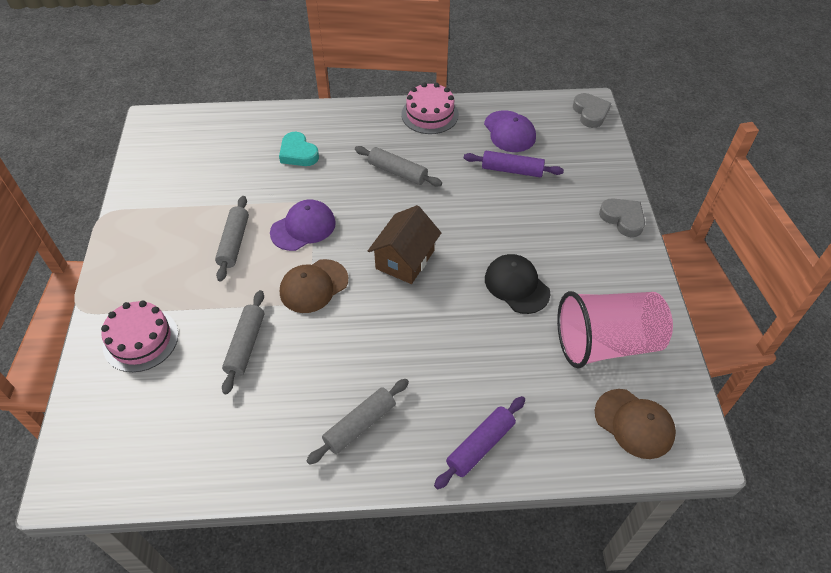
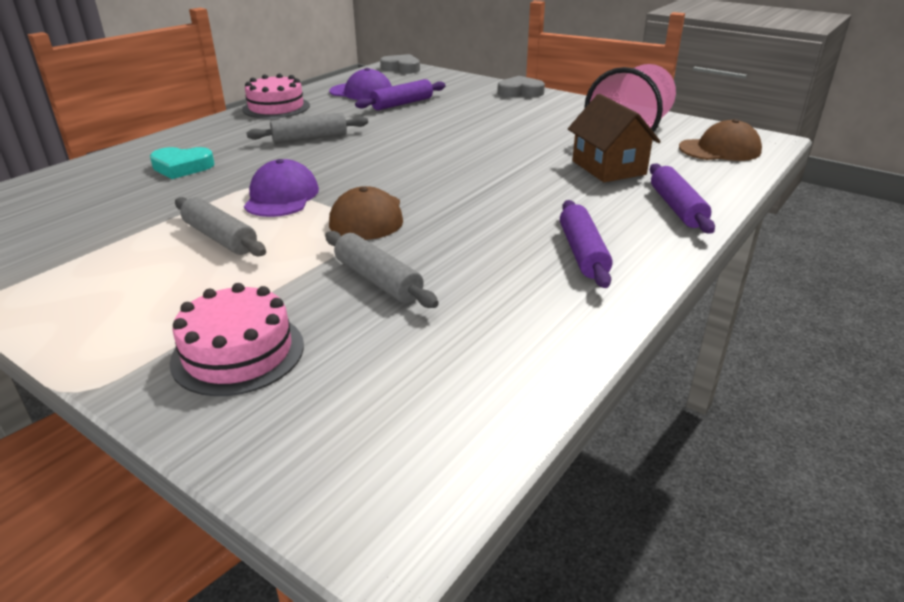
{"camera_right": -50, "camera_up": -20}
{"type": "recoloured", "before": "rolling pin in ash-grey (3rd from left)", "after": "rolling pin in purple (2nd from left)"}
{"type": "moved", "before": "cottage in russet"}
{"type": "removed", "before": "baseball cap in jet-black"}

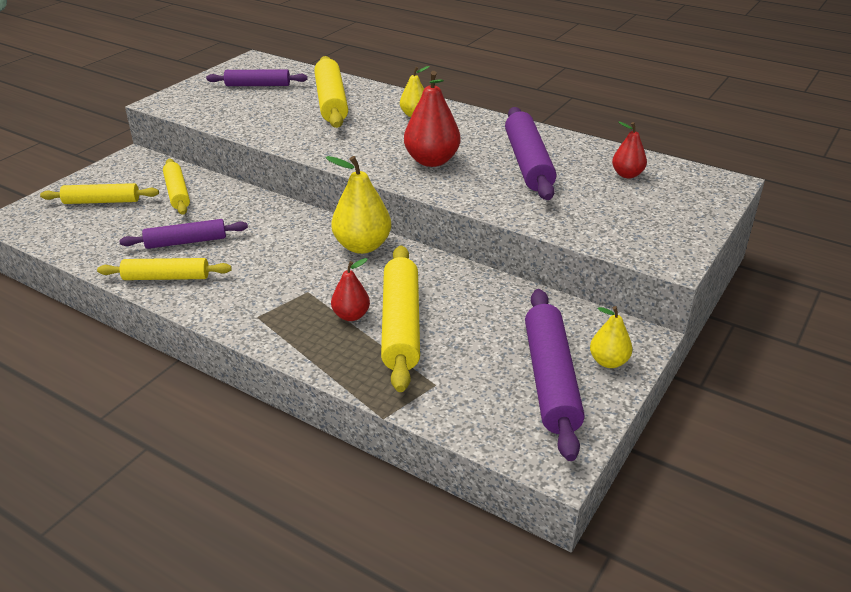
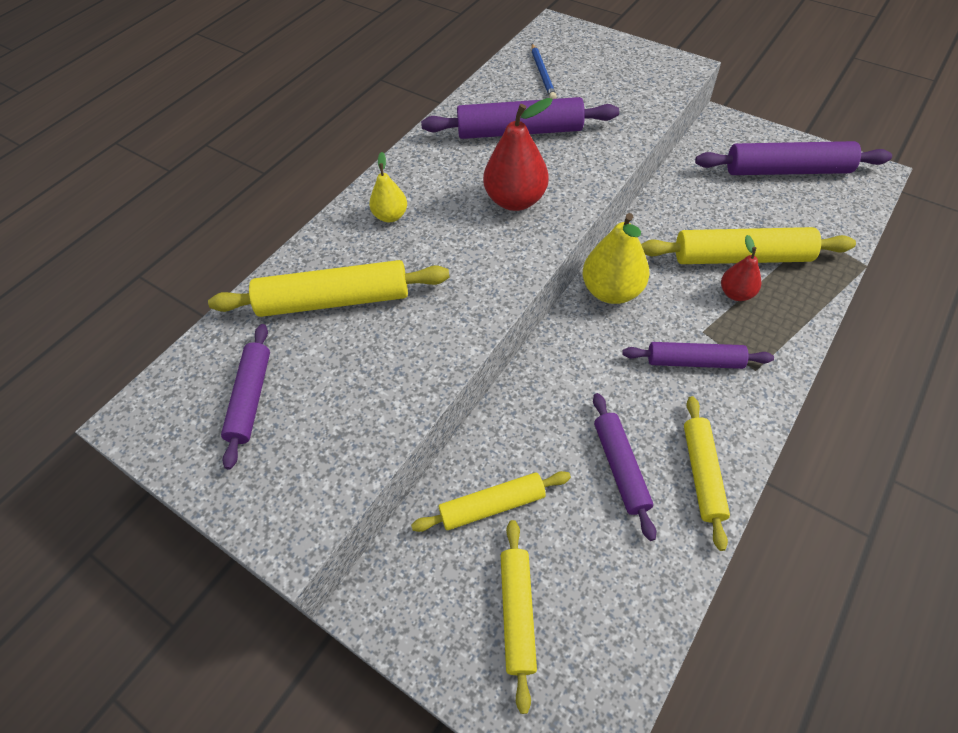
{"camera_right": -85, "camera_up": 20}
{"type": "replaced", "before": "pear in red (3rd from left)", "after": "lead pencil in royal blue"}
{"type": "added", "after": "rolling pin in purple (4th from left)"}
{"type": "removed", "before": "pear in bright yellow (3rd from left)"}

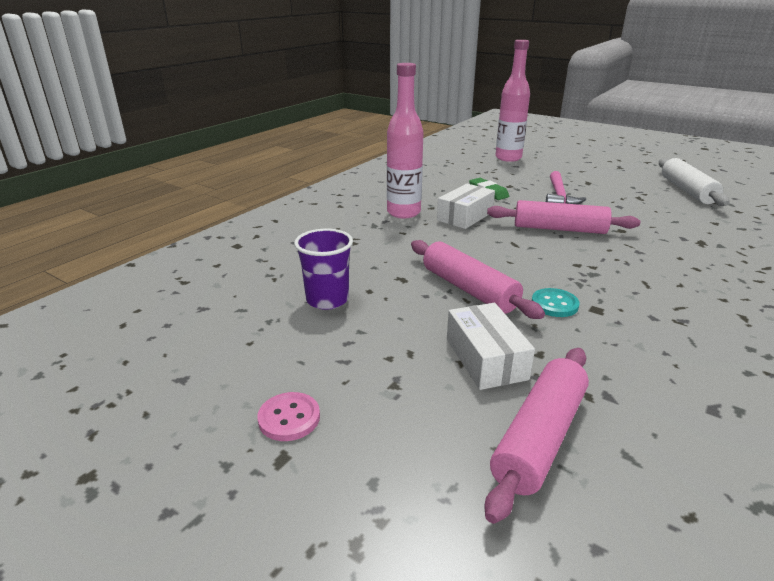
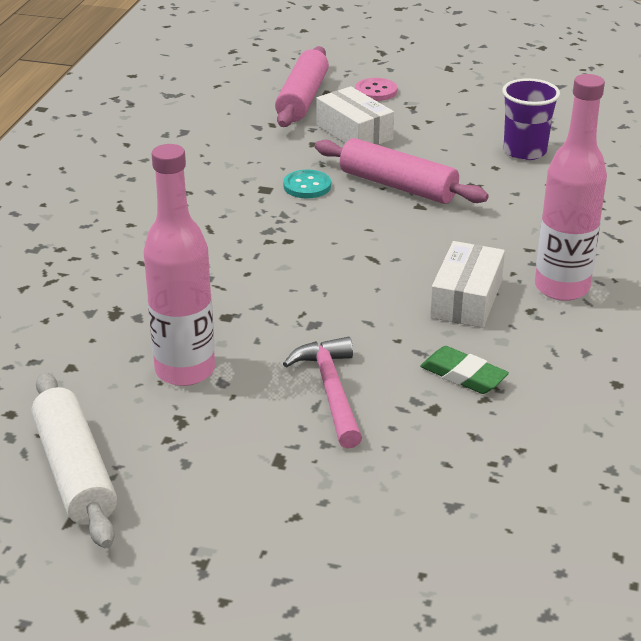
{"camera_right": 160, "camera_up": 5}
{"type": "moved", "before": "drink bottle in pink (2nd from left in the first image)", "after": "drink bottle in pink (1st from left)"}
{"type": "moved", "before": "shirt button in pink"}
{"type": "removed", "before": "rolling pin in pink (3rd from left)"}

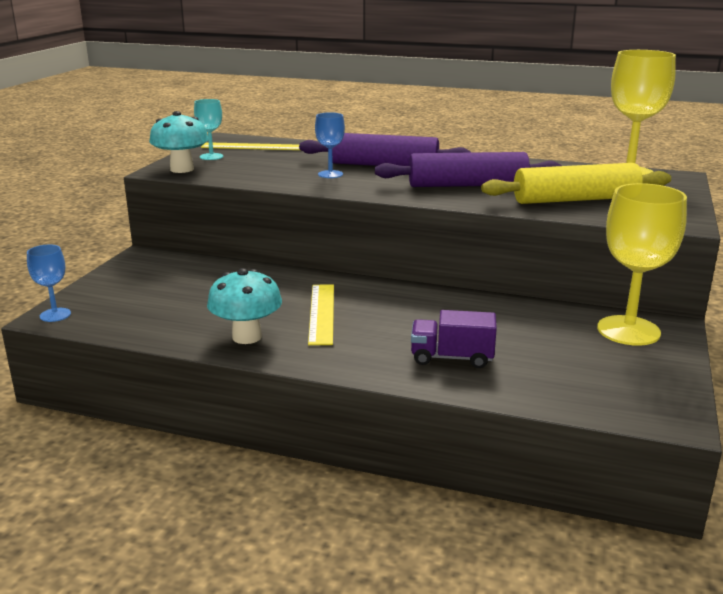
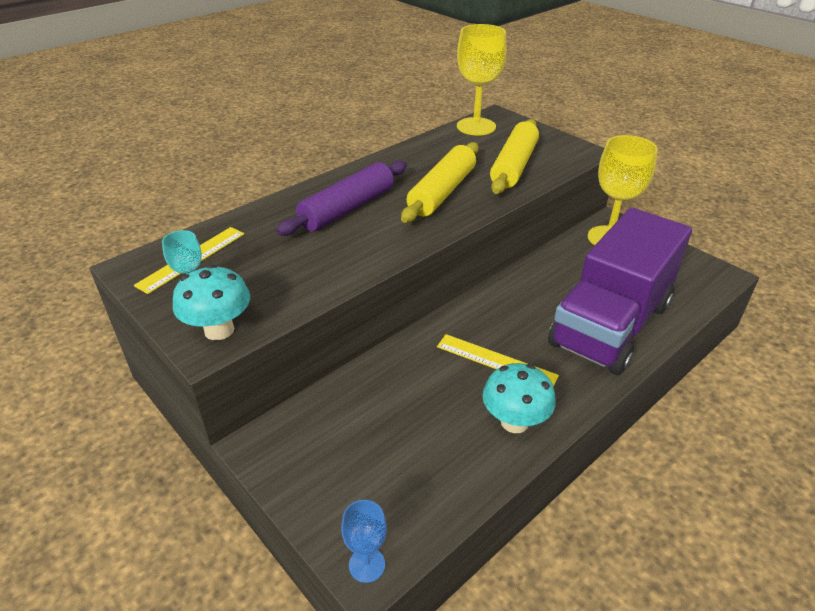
{"camera_right": -60, "camera_up": 15}
{"type": "recoloured", "before": "rolling pin in purple (2nd from left)", "after": "rolling pin in bright yellow (1st from left)"}
{"type": "resized", "before": "lorry in purple", "scale": 2.5}
{"type": "removed", "before": "goblet in royal blue (2nd from left)"}

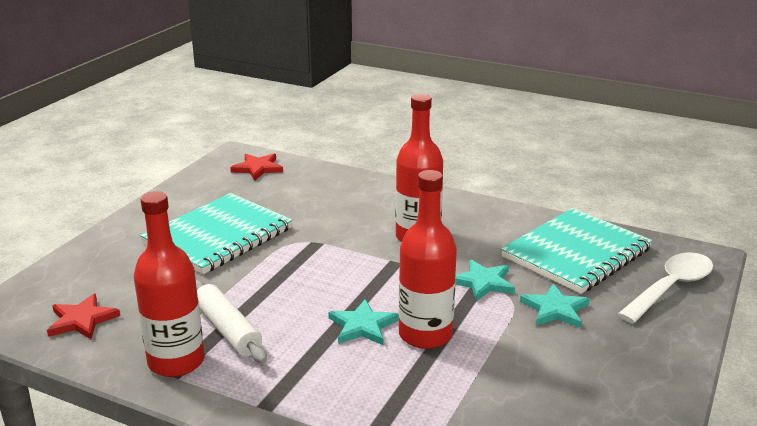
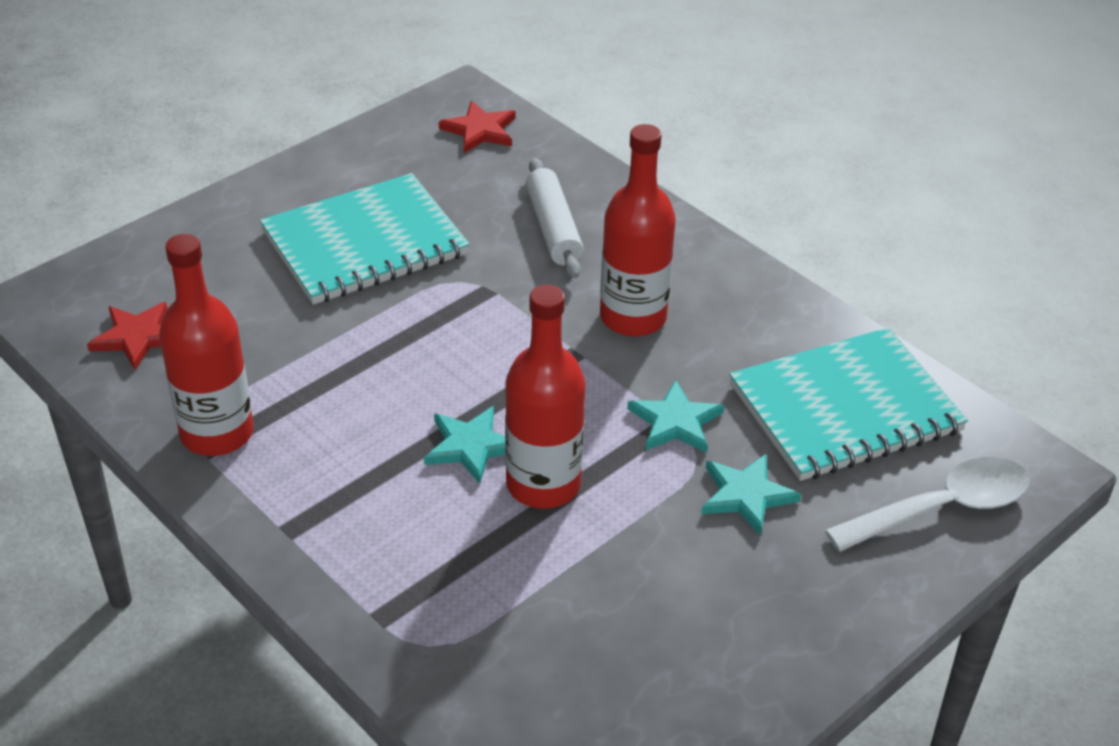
{"camera_right": 20, "camera_up": 15}
{"type": "moved", "before": "rolling pin in white"}

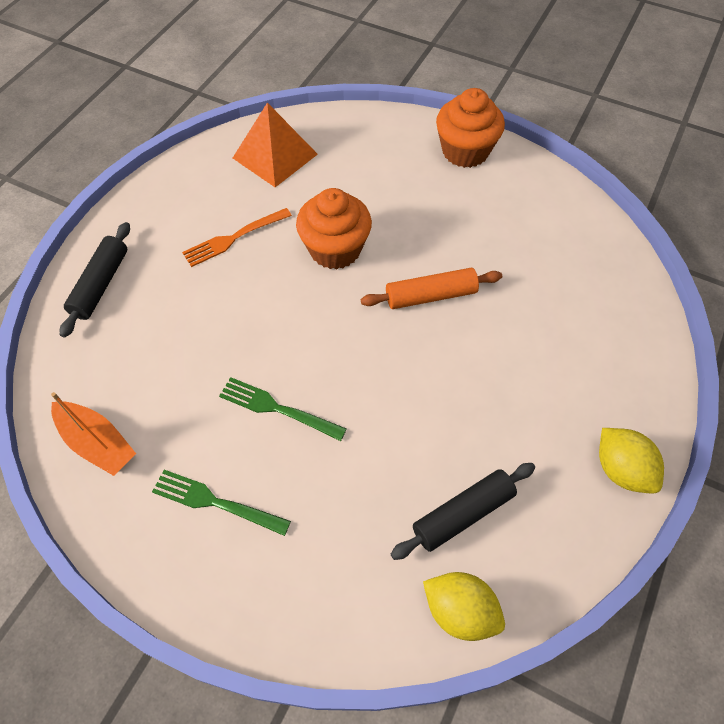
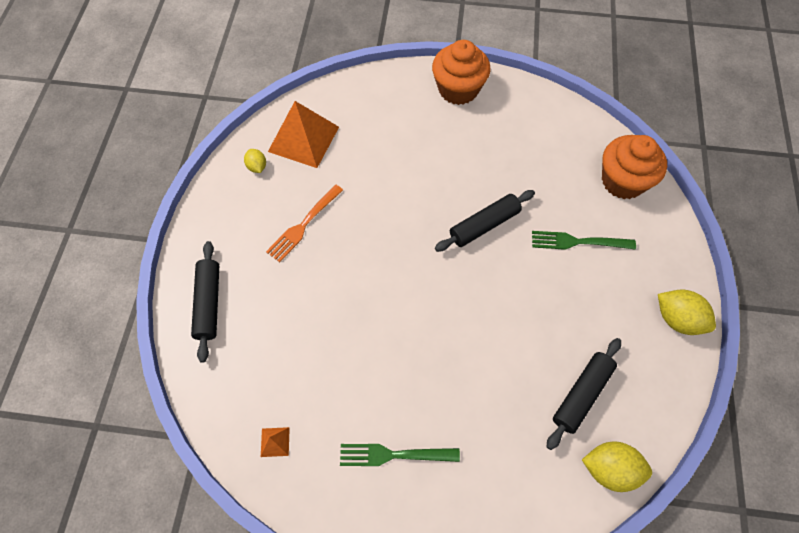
{"camera_right": -20, "camera_up": 5}
{"type": "added", "after": "lemon in bright yellow (1st from left)"}
{"type": "replaced", "before": "boat in bright orange", "after": "solid pyramid in bright orange (1st from left)"}
{"type": "recoloured", "before": "rolling pin in bright orange", "after": "rolling pin in jet-black (2nd from left)"}
{"type": "moved", "before": "dinner fork in leaf-green (2nd from left)"}
{"type": "moved", "before": "muffin in bright orange (1st from left in the first image)", "after": "muffin in bright orange (2nd from left)"}

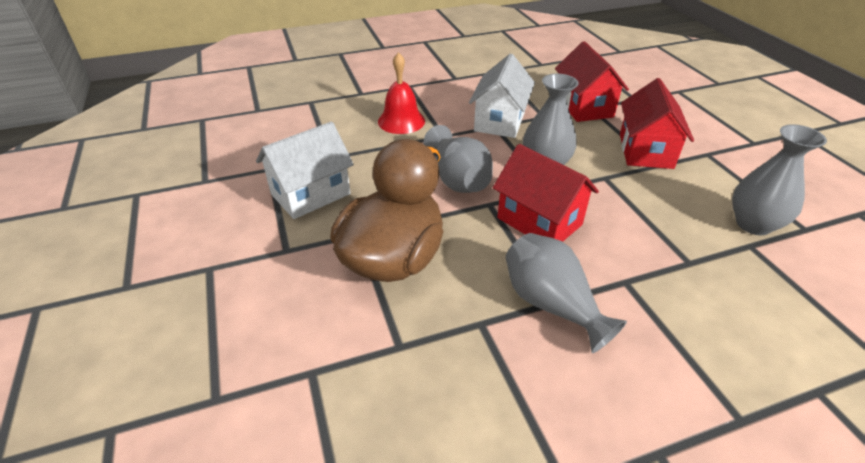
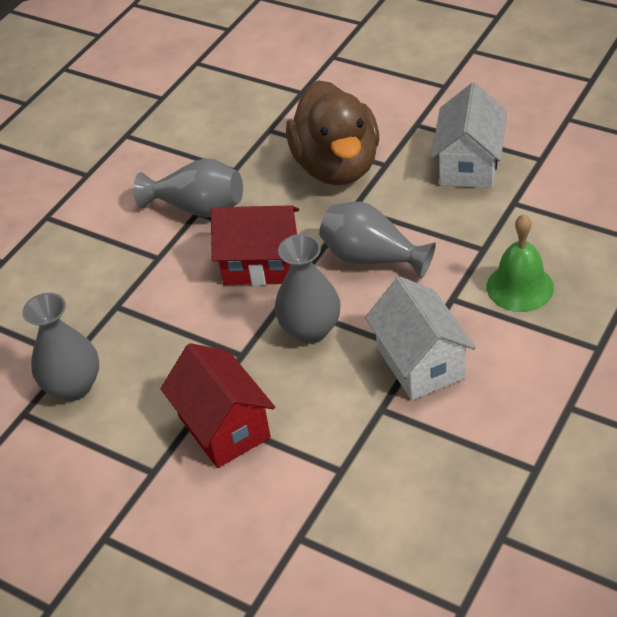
{"camera_right": 145, "camera_up": 5}
{"type": "recoloured", "before": "bell in red", "after": "bell in leaf-green"}
{"type": "removed", "before": "cottage in red (2nd from left)"}

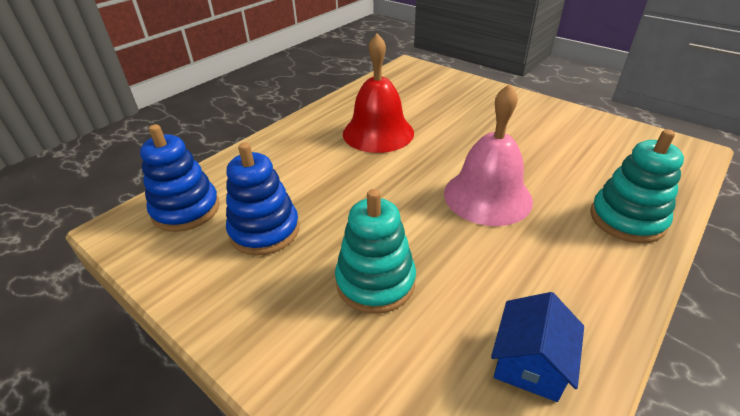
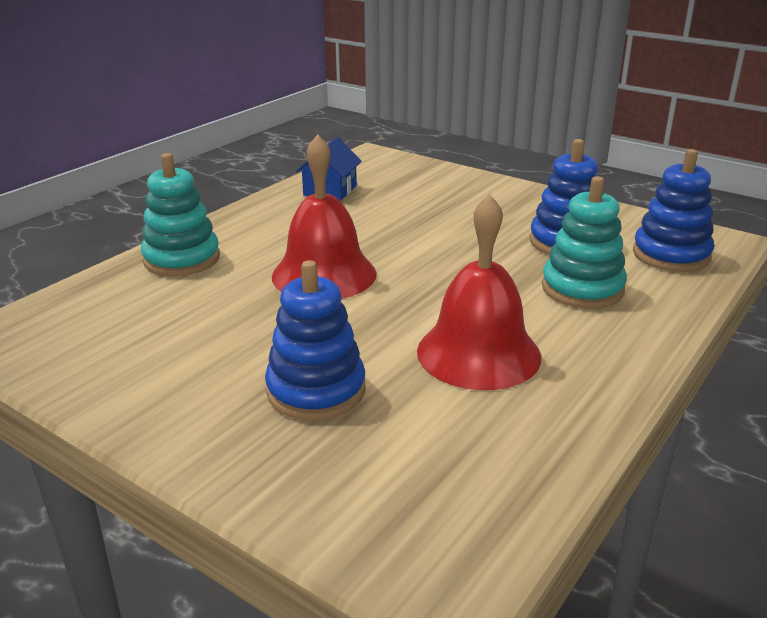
{"camera_right": 175, "camera_up": -10}
{"type": "added", "after": "ring stacker in royal blue (1st from left)"}
{"type": "recoloured", "before": "bell in pink", "after": "bell in red (1st from left)"}
{"type": "moved", "before": "ring stacker in turquoise (1st from left in the first image)", "after": "ring stacker in turquoise (2nd from left)"}

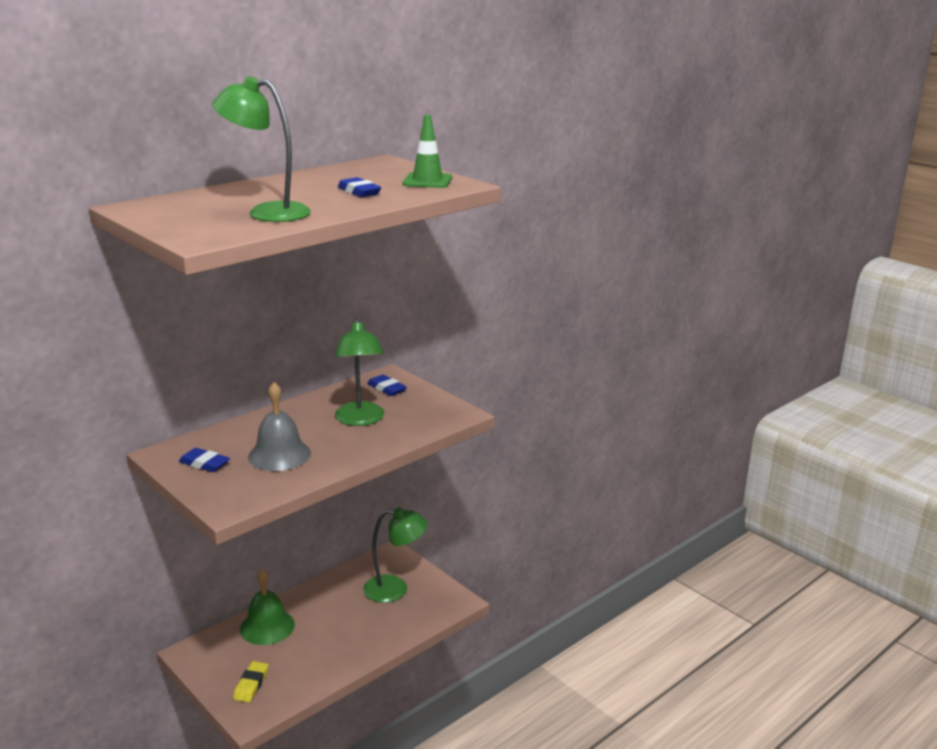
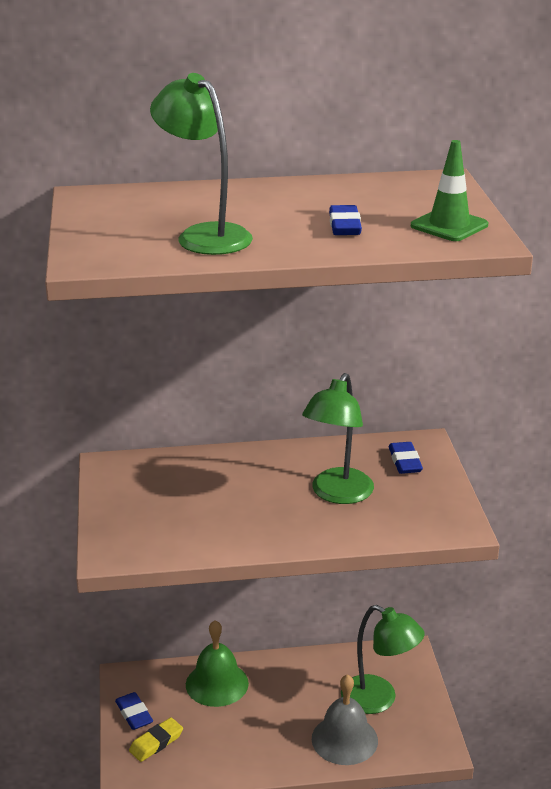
{"camera_right": 35, "camera_up": 5}
{"type": "moved", "before": "eraser in royal blue (1st from left)"}
{"type": "moved", "before": "bell in ash-grey"}

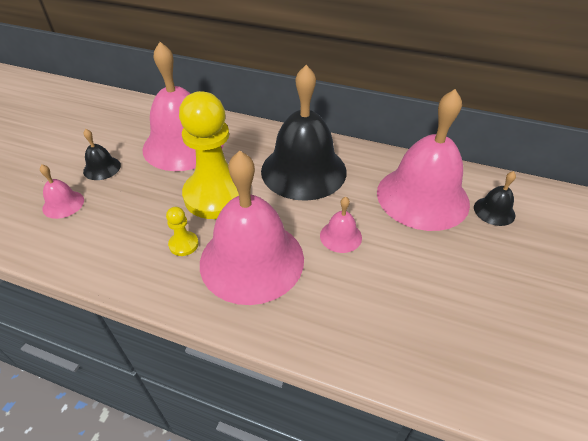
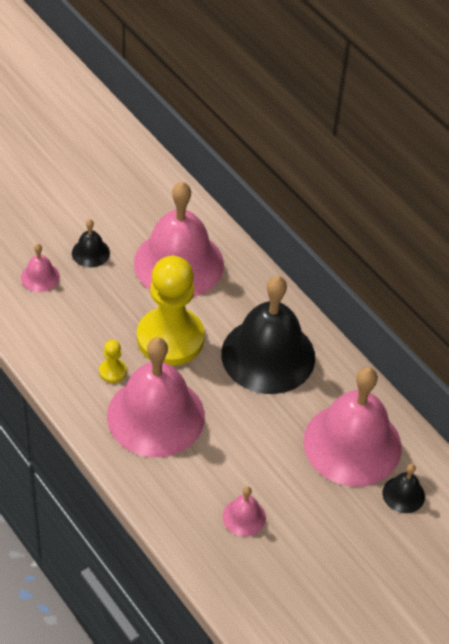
{"camera_right": 30, "camera_up": 5}
{"type": "moved", "before": "bell in pink (4th from left)"}

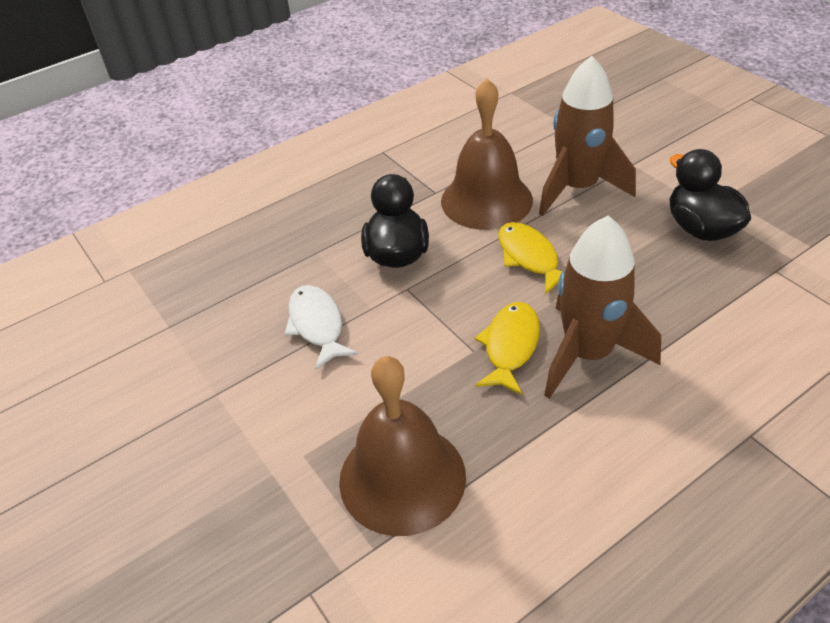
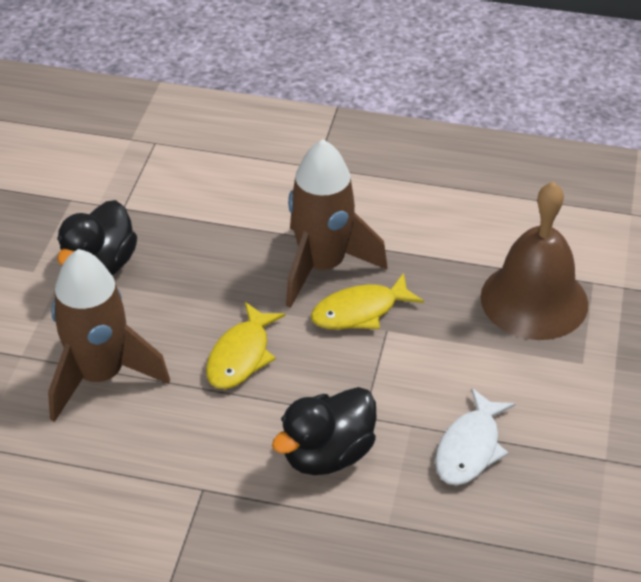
{"camera_right": -135, "camera_up": 0}
{"type": "removed", "before": "bell in russet (2nd from left)"}

